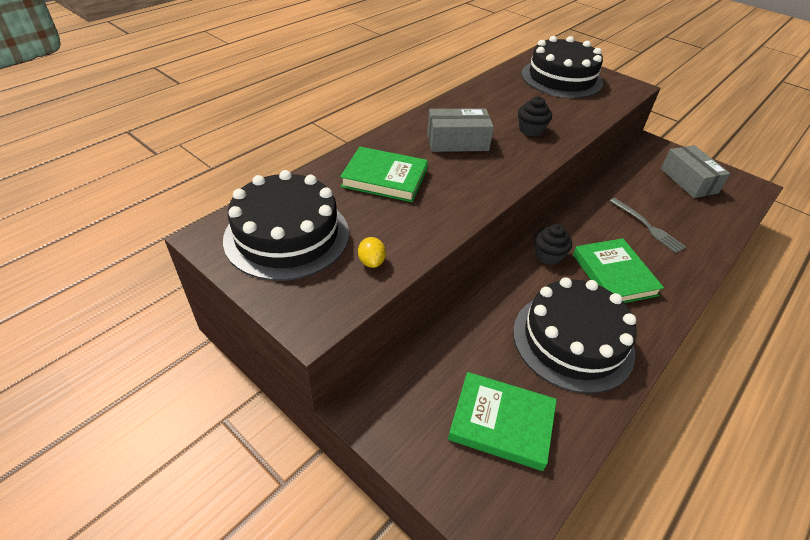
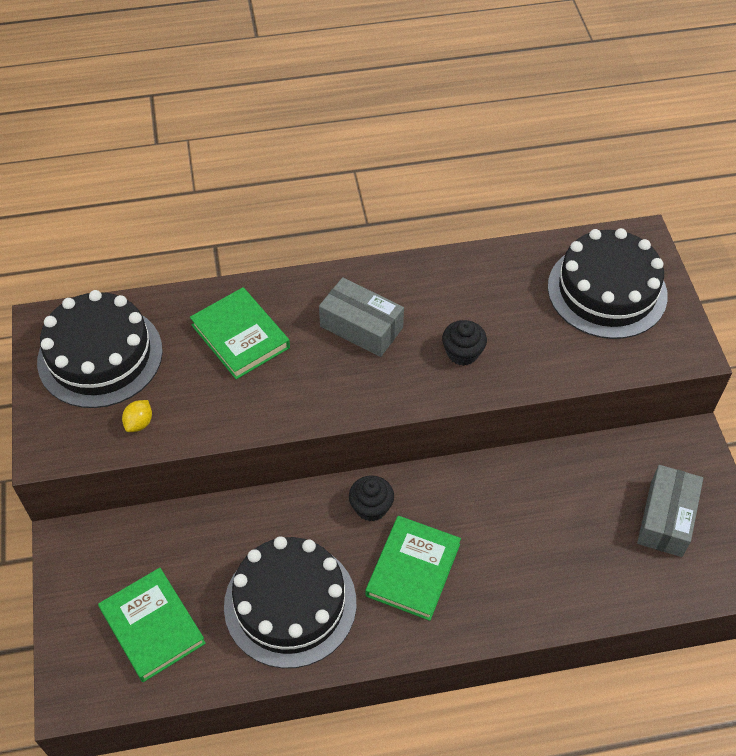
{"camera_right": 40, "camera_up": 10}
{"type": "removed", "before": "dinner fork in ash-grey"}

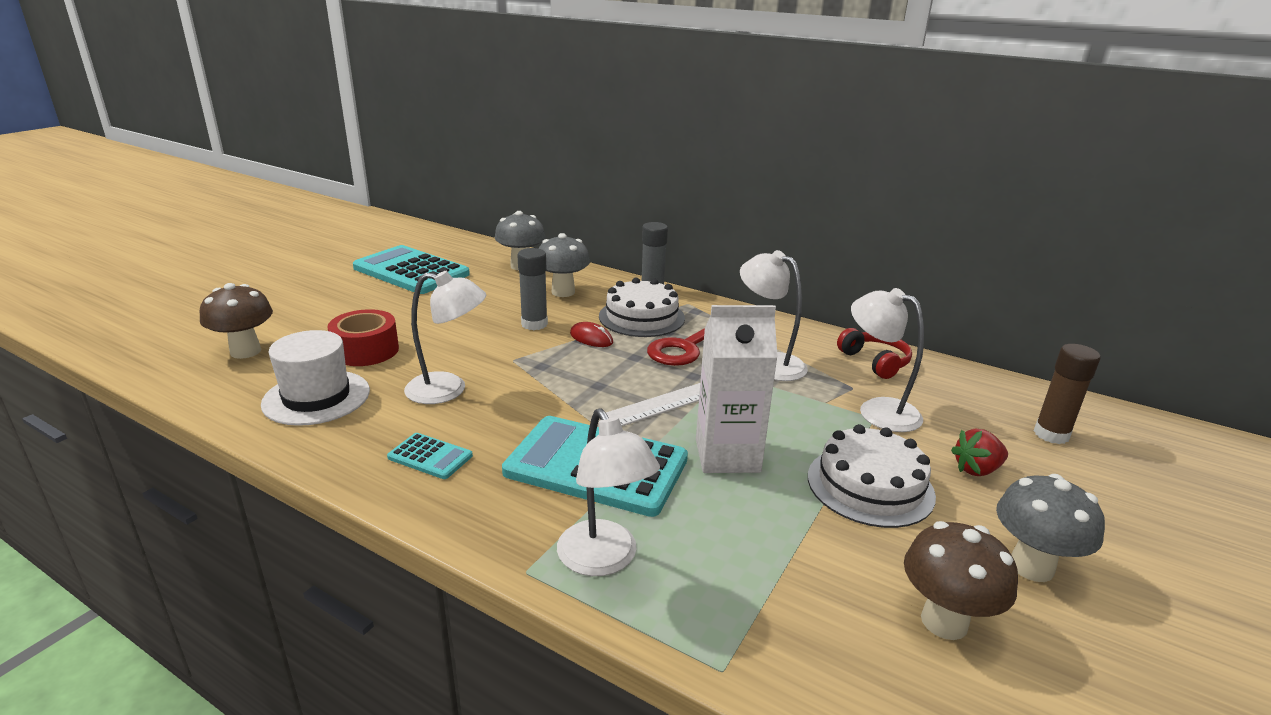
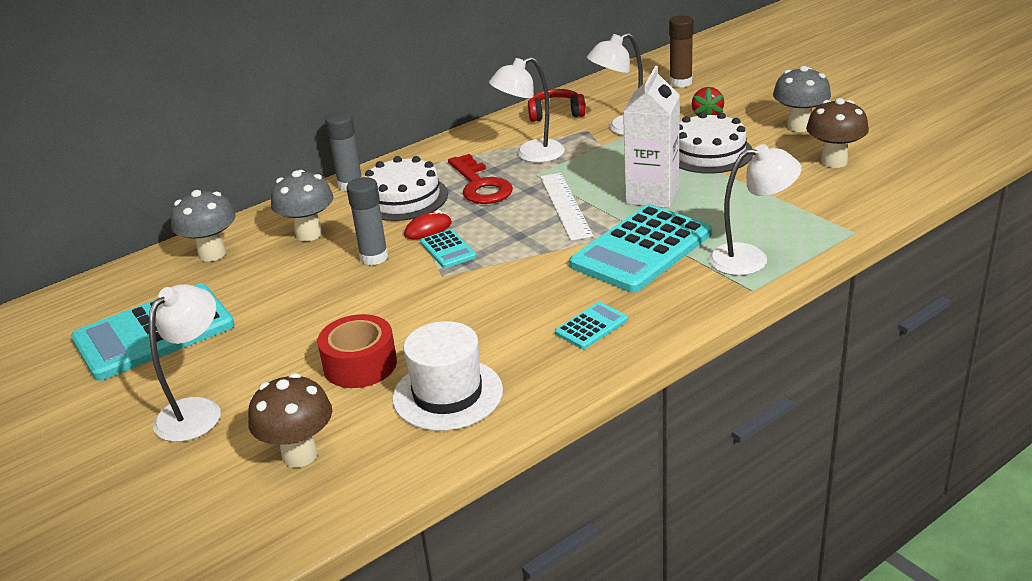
{"camera_right": -65, "camera_up": 5}
{"type": "moved", "before": "desk lamp in white (1st from left)"}
{"type": "added", "after": "adding machine in turquoise (2nd from left)"}

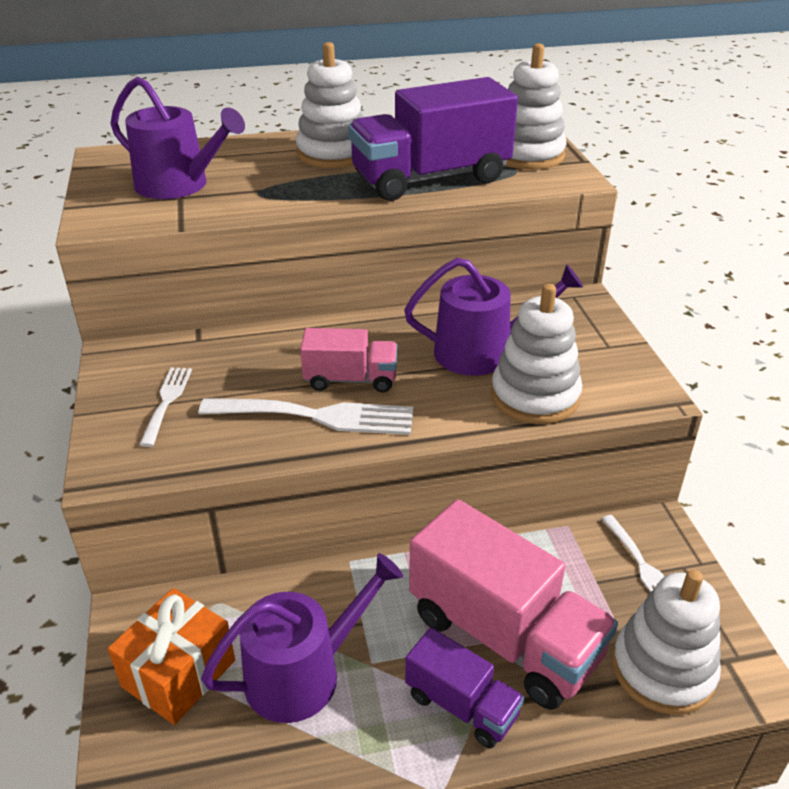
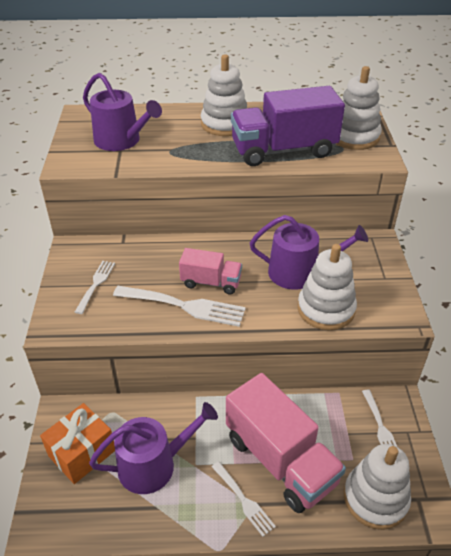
{"camera_right": 10, "camera_up": 5}
{"type": "replaced", "before": "lorry in purple (2nd from left)", "after": "dinner fork in white (3rd from left)"}

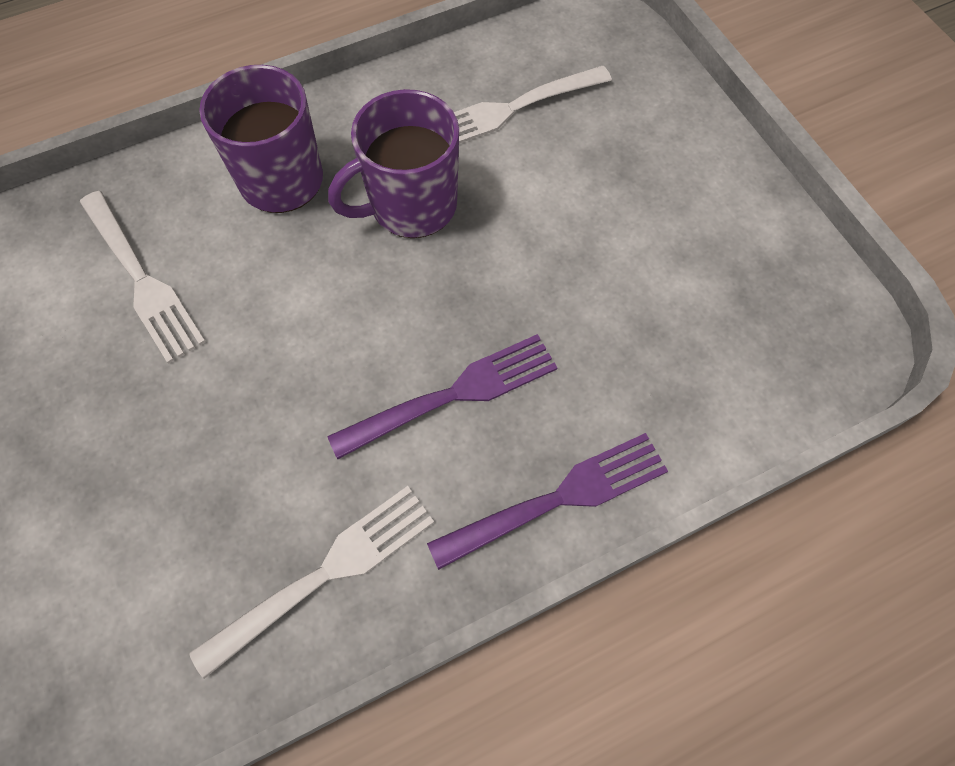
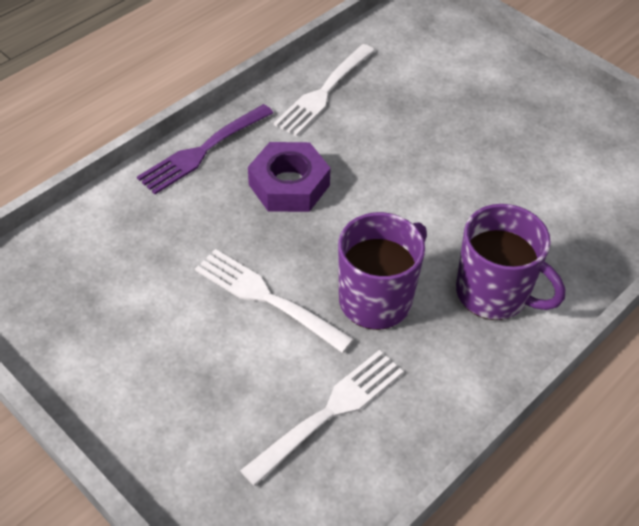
{"camera_right": 160, "camera_up": -15}
{"type": "moved", "before": "dinner fork in white (1st from left)"}
{"type": "replaced", "before": "dinner fork in purple (1st from left)", "after": "nut in purple"}

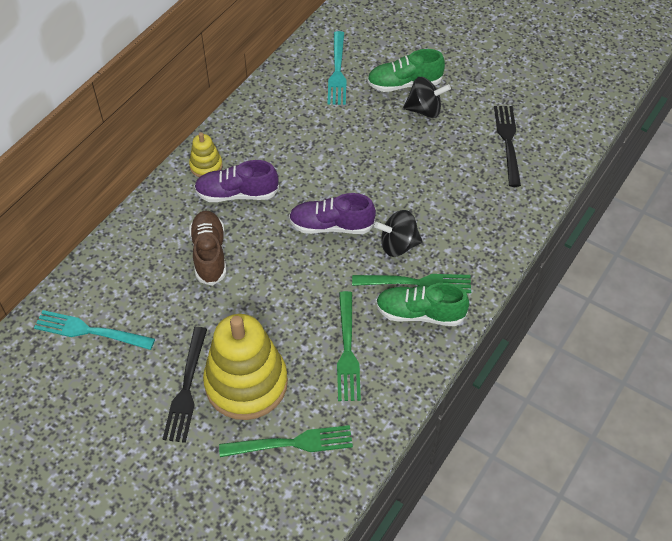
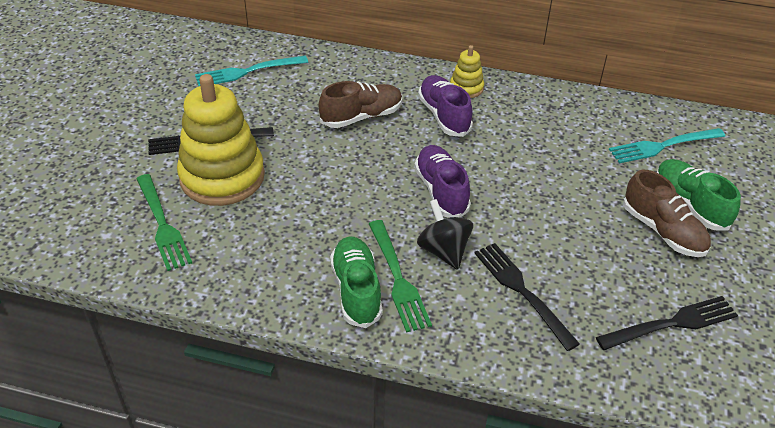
{"camera_right": 70, "camera_up": -10}
{"type": "turned", "before": "dinner fork in turquoise (1st from left)", "turn": -105}
{"type": "added", "after": "dinner fork in jet-black (2nd from left)"}
{"type": "replaced", "before": "spinning top in jet-black (2nd from left)", "after": "sneaker in russet (2nd from left)"}
{"type": "removed", "before": "dinner fork in leaf-green (2nd from left)"}

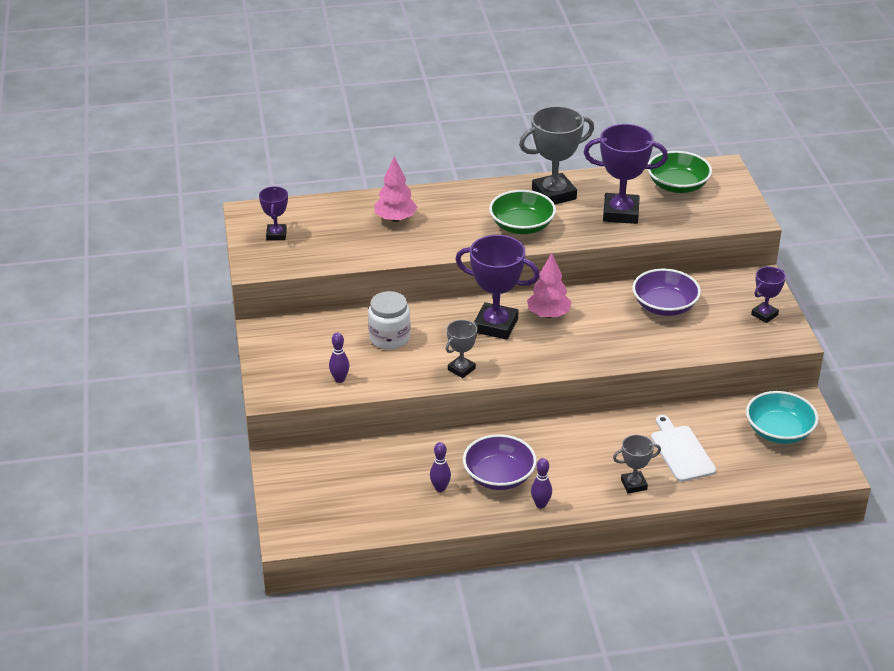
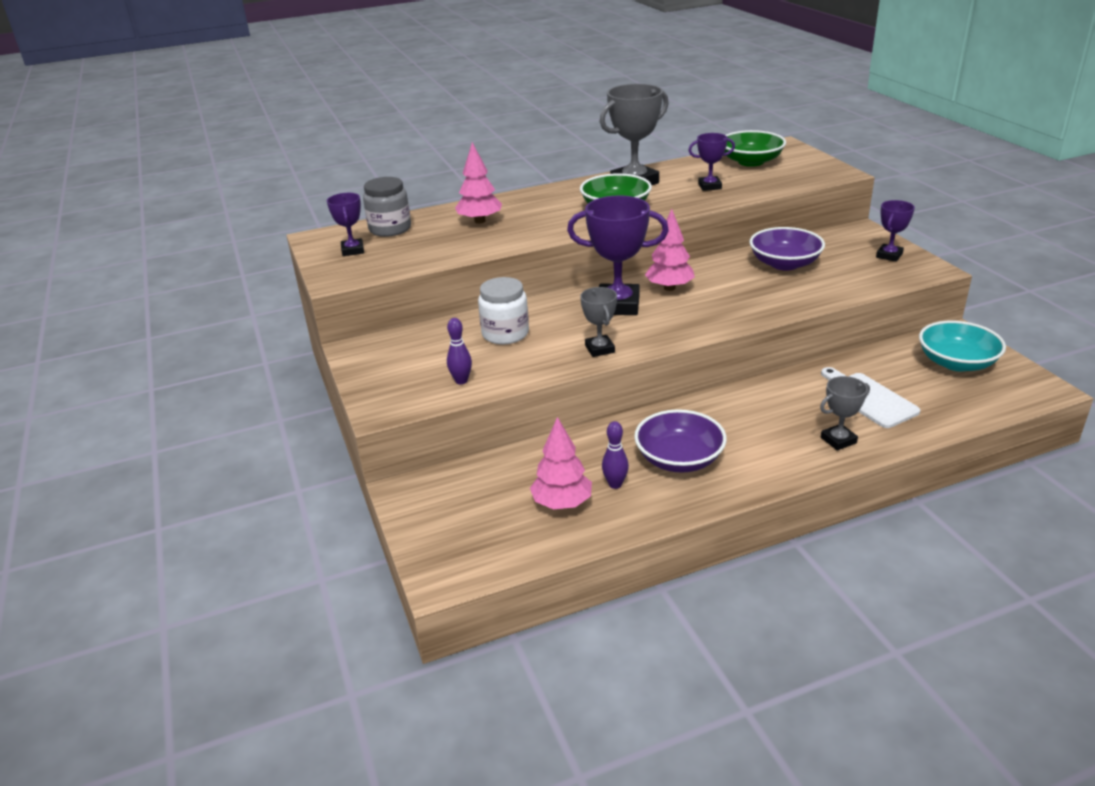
{"camera_right": -10, "camera_up": -5}
{"type": "added", "after": "jam jar in ash-grey"}
{"type": "added", "after": "tree in pink (2nd from left)"}
{"type": "turned", "before": "trophy in ash-grey (1st from left)", "turn": -45}
{"type": "resized", "before": "trophy in purple (3rd from left)", "scale": 0.54}
{"type": "removed", "before": "bowling pin in purple (3rd from left)"}

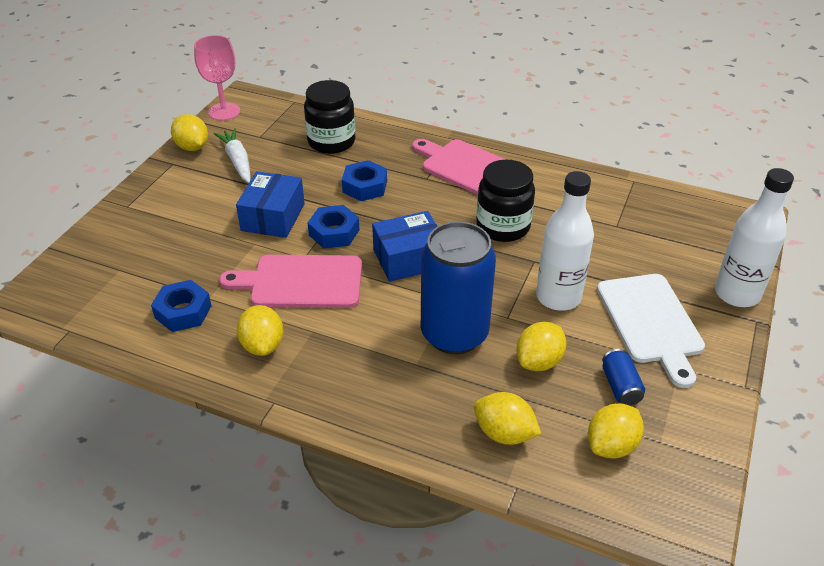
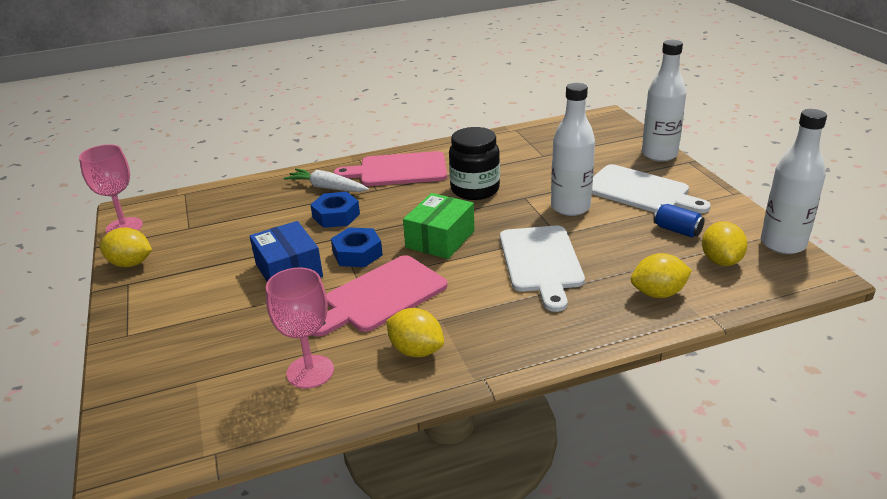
{"camera_right": -40, "camera_up": -10}
{"type": "replaced", "before": "nut in royal blue (1st from left)", "after": "goblet in pink (2nd from left)"}
{"type": "moved", "before": "toy carrot in white"}
{"type": "recoloured", "before": "parcel in royal blue (2nd from left)", "after": "parcel in leaf-green"}
{"type": "replaced", "before": "soda can in royal blue (1st from left)", "after": "bread board in white (1st from left)"}
{"type": "added", "after": "drink bottle in white (3rd from left)"}
{"type": "removed", "before": "jam jar in jet-black (1st from left)"}
{"type": "removed", "before": "lemon in bright yellow (4th from left)"}

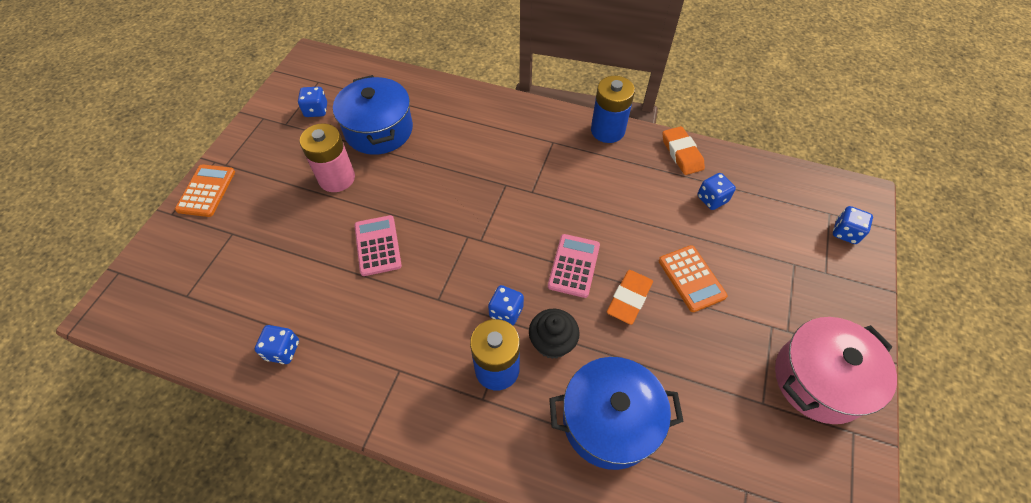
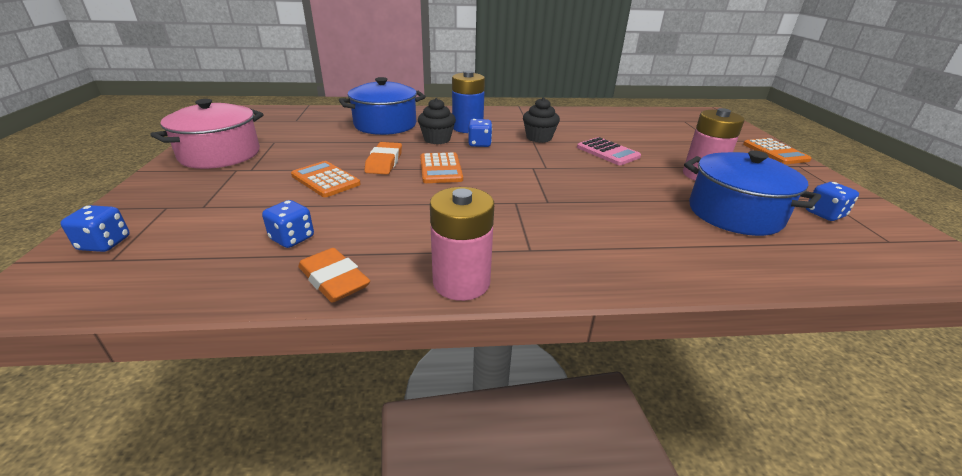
{"camera_right": 155, "camera_up": -25}
{"type": "recoloured", "before": "adding machine in pink (2nd from left)", "after": "adding machine in bright orange (2nd from left)"}
{"type": "recoloured", "before": "power cell in royal blue (2nd from left)", "after": "power cell in pink (1st from left)"}
{"type": "added", "after": "muffin in jet-black (2nd from left)"}
{"type": "removed", "before": "game die in royal blue (1st from left)"}

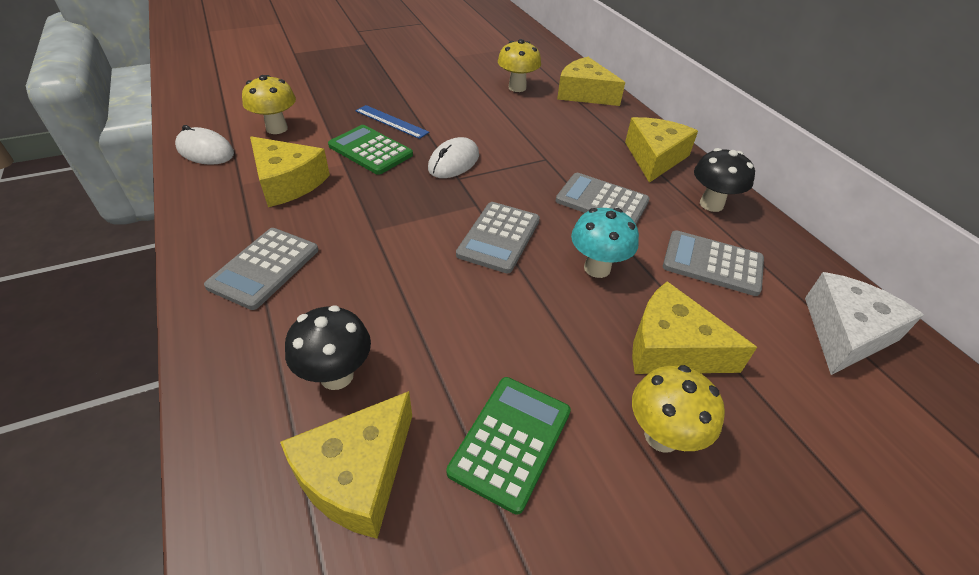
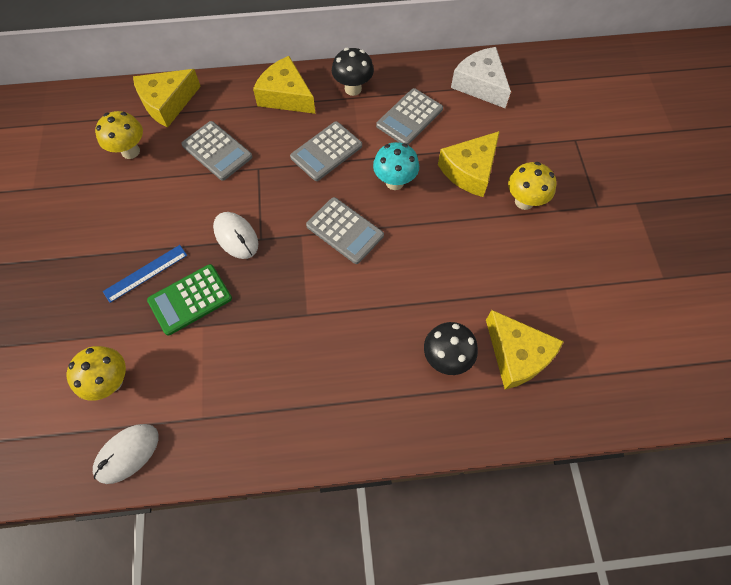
{"camera_right": -70, "camera_up": 20}
{"type": "moved", "before": "adding machine in ash-grey (1st from left)"}
{"type": "removed", "before": "piece of cheese in bright yellow (1st from left)"}
{"type": "removed", "before": "adding machine in leaf-green (2nd from left)"}

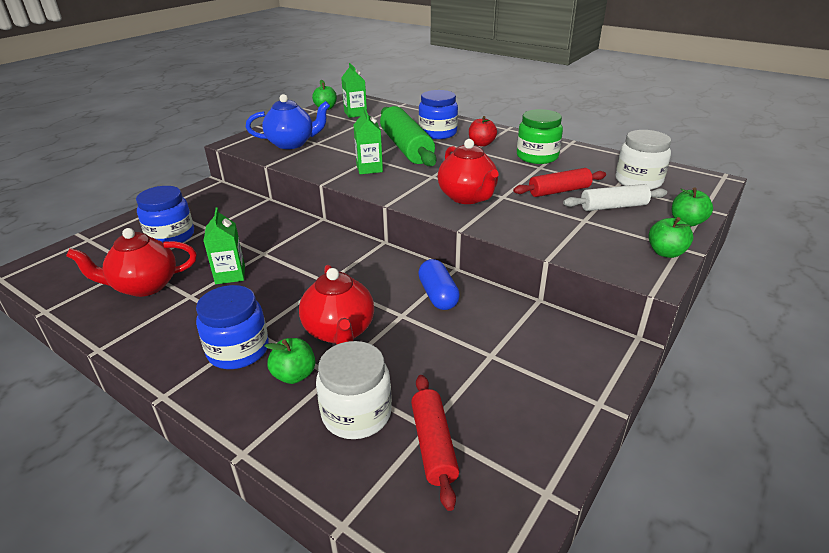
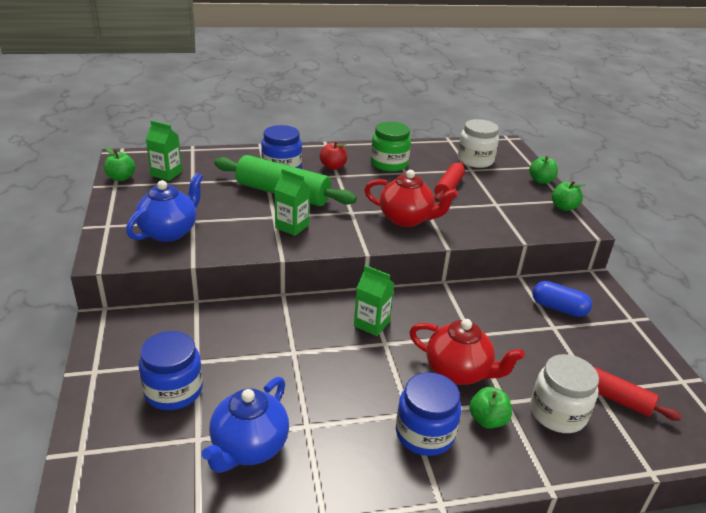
{"camera_right": -50, "camera_up": 0}
{"type": "recoloured", "before": "china teapot in red (1st from left)", "after": "china teapot in royal blue (2nd from left)"}
{"type": "moved", "before": "carton in leaf-green (1st from left in the first image)", "after": "carton in leaf-green (3rd from left)"}
{"type": "moved", "before": "pill shape in royal blue"}
{"type": "removed", "before": "rolling pin in white"}

